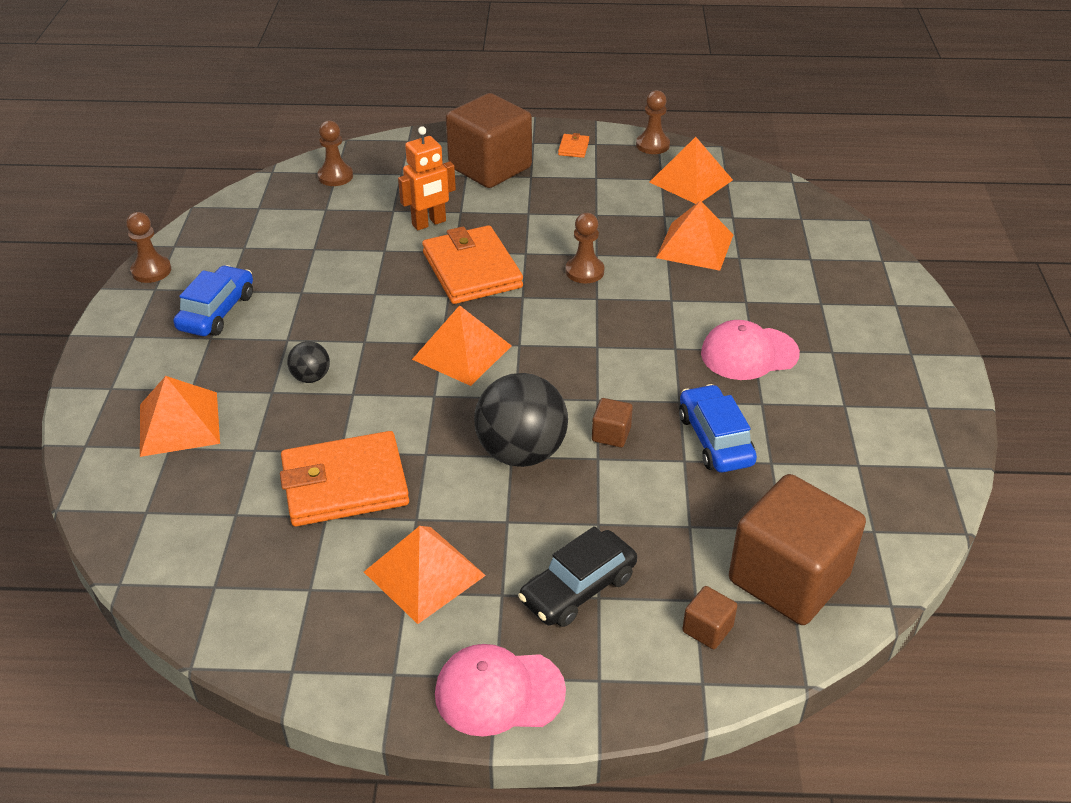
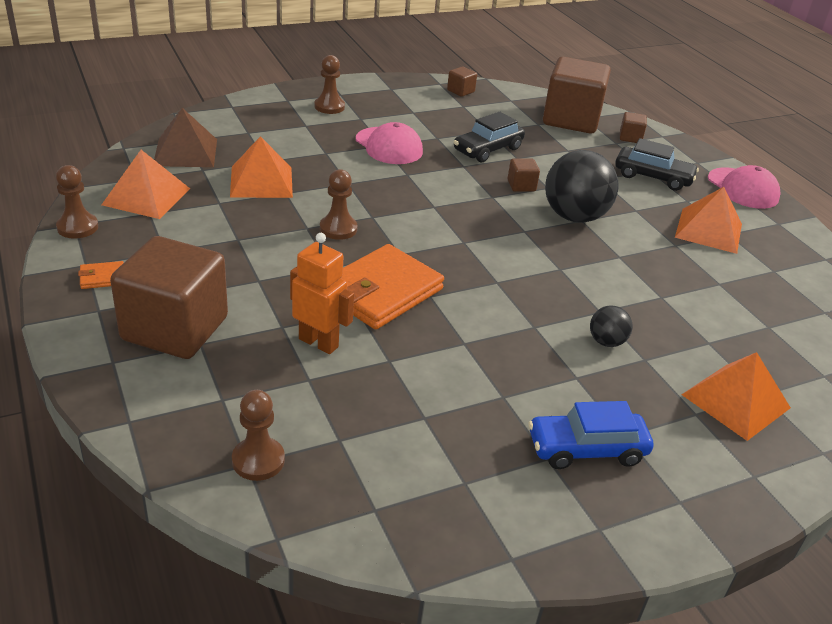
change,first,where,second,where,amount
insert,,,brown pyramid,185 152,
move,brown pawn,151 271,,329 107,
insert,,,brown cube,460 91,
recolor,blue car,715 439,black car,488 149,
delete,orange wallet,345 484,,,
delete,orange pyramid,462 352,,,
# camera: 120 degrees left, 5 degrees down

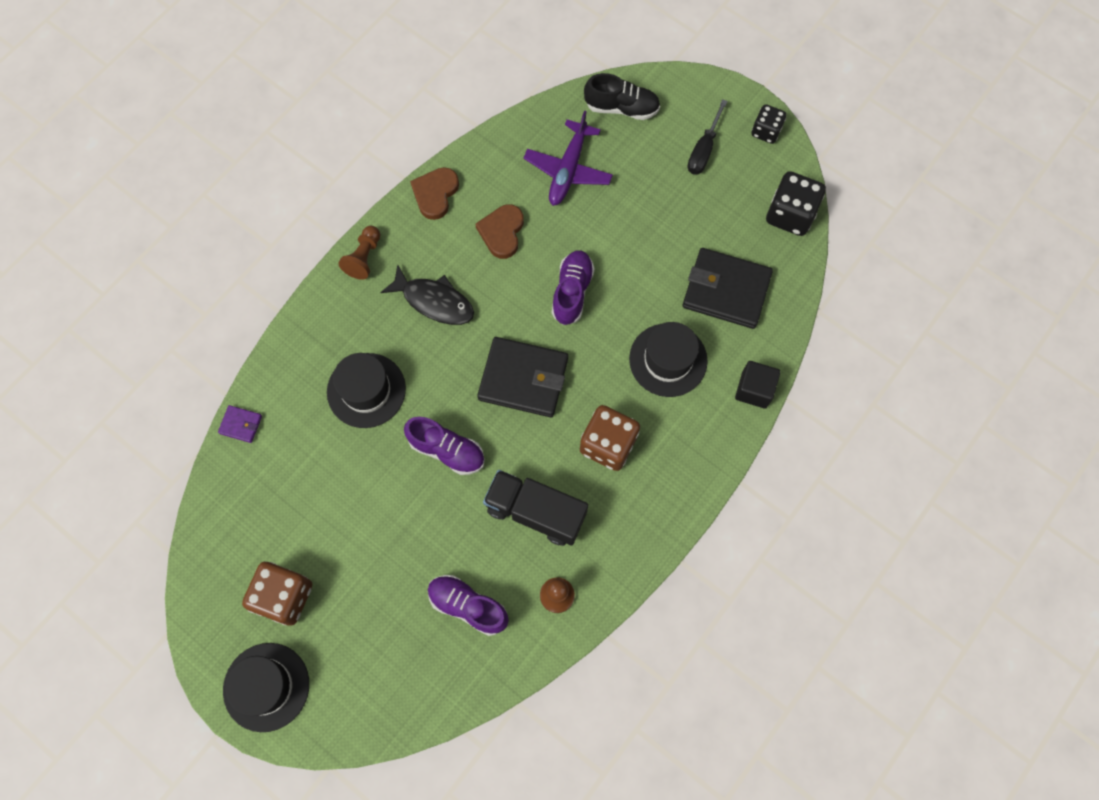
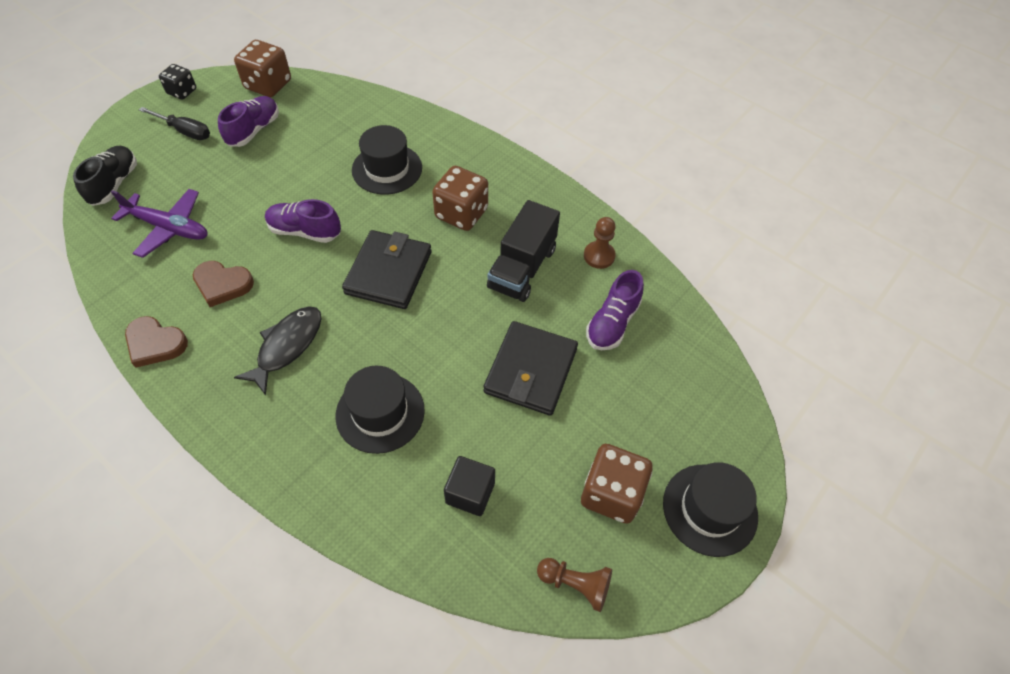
change,first,where,second,where,amount
move,purple shoe,447 450,,254 130,
recolor,black dice,790 214,brown dice,268 85,
move,black cube,754 390,,470 493,
move,black wallet,726 290,,530 370,
move,brown pawn,364 258,,575 584,
delete,purple wallet,241 425,,,
# camera: 90 degrees left, 15 degrees down

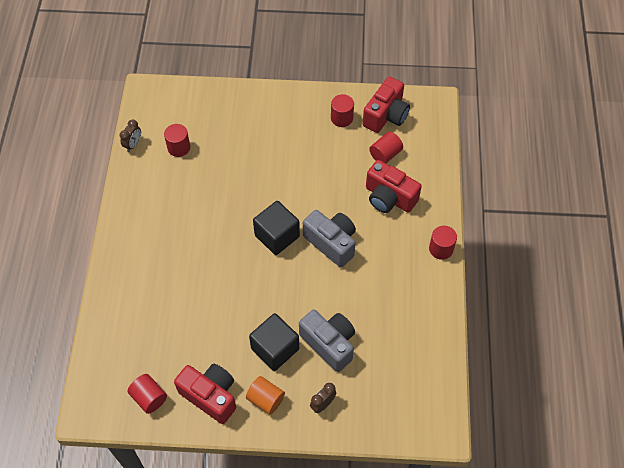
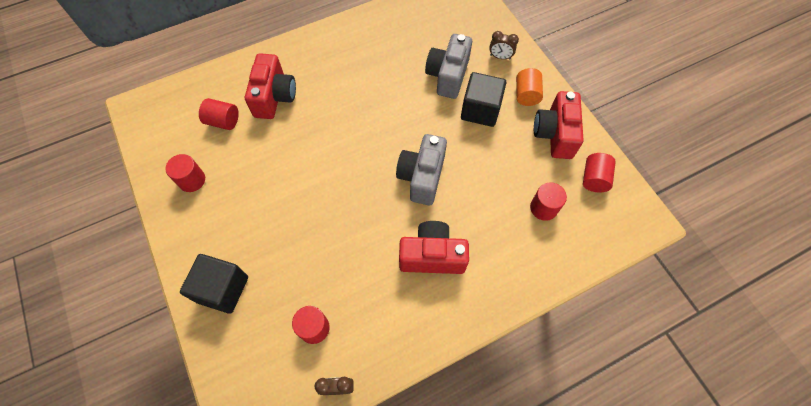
change,first,where,second,where,amount
move,black cube,277 236,,222 289,
move,grey camera,331 243,,422 177,
move,red camera,386 115,,432 256,
move,red cylinder,441 249,,543 208,
# camera: 120 degrees left, 5 degrees up

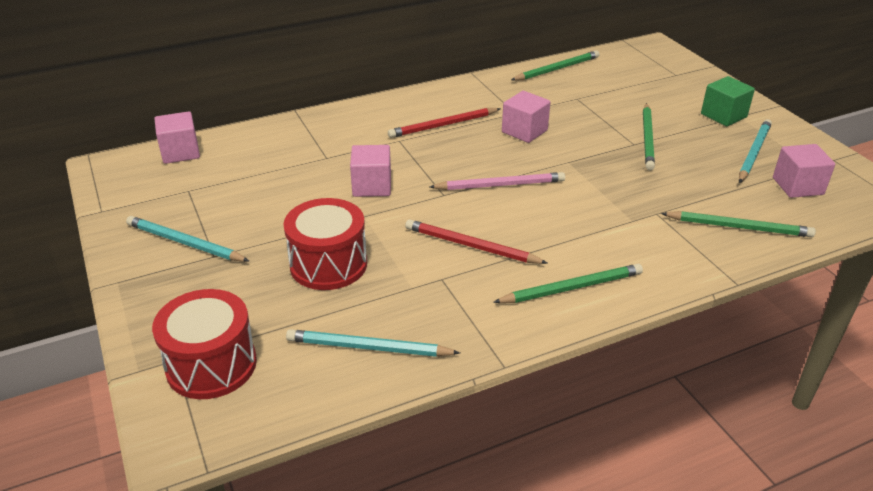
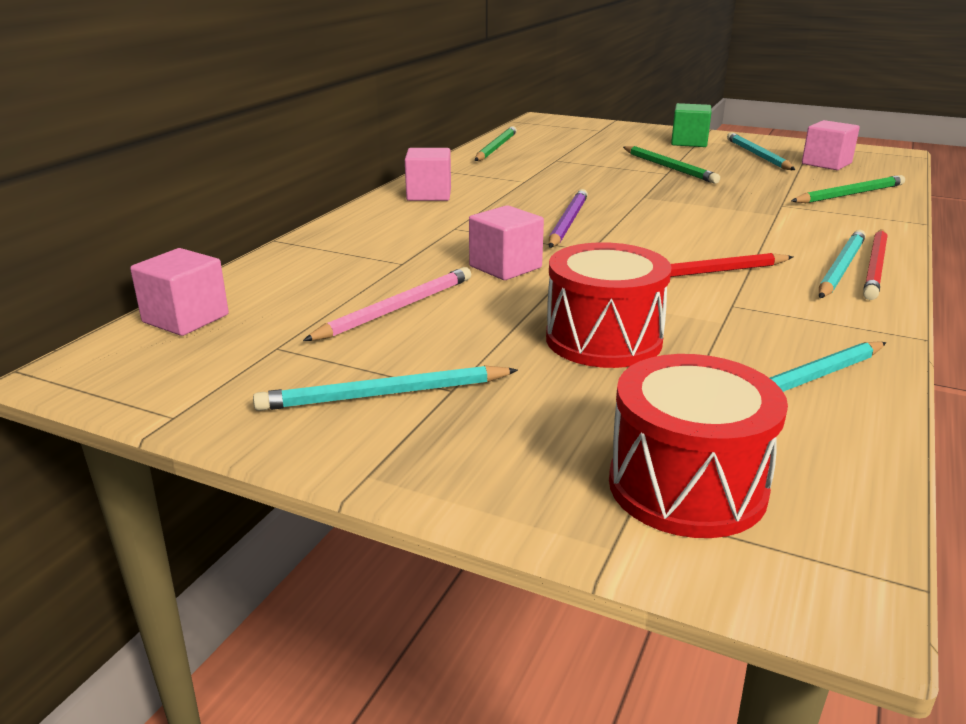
change,first,where,second,where,amount
move,pink pencil,500 185,,396 308,
move,pink cube,524 131,,429 195,
insert,,,purple pencil,567 222,
recolor,green pencil,571 288,turquoise pencil,840 268,
move,red pencil,443 125,,875 267,
# camera: 40 degrees left, 10 degrees down

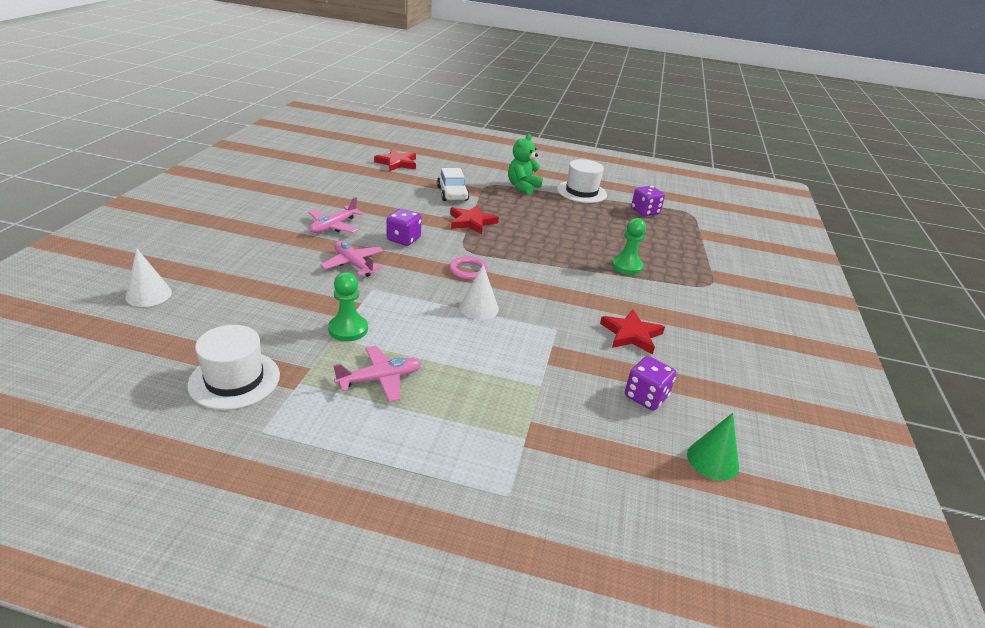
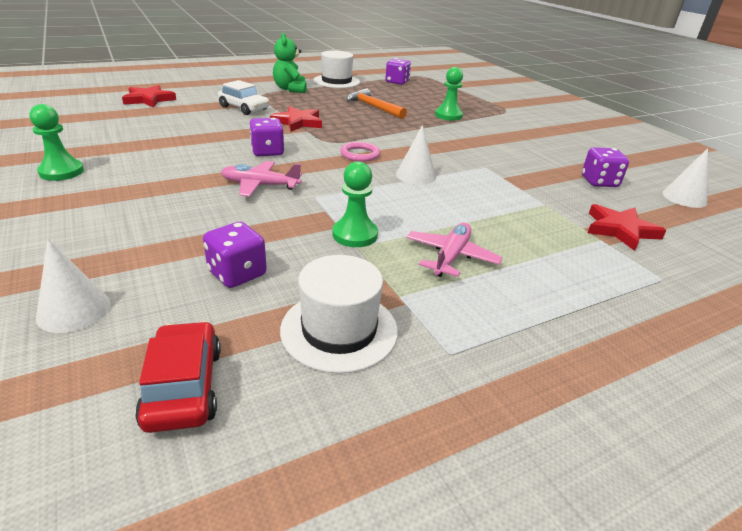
change,first,where,second,where,amount
insert,,,green pawn,61 172,
insert,,,red car,184 386,
insert,,,purple dice,237 274,
insert,,,orange hammer,373 107,
move,red star,631 334,,620 230,
recolor,green cone,712 460,white cone,684 197,
delete,pink plane,334 226,,,
# camera: 40 degrees left, 0 degrees up

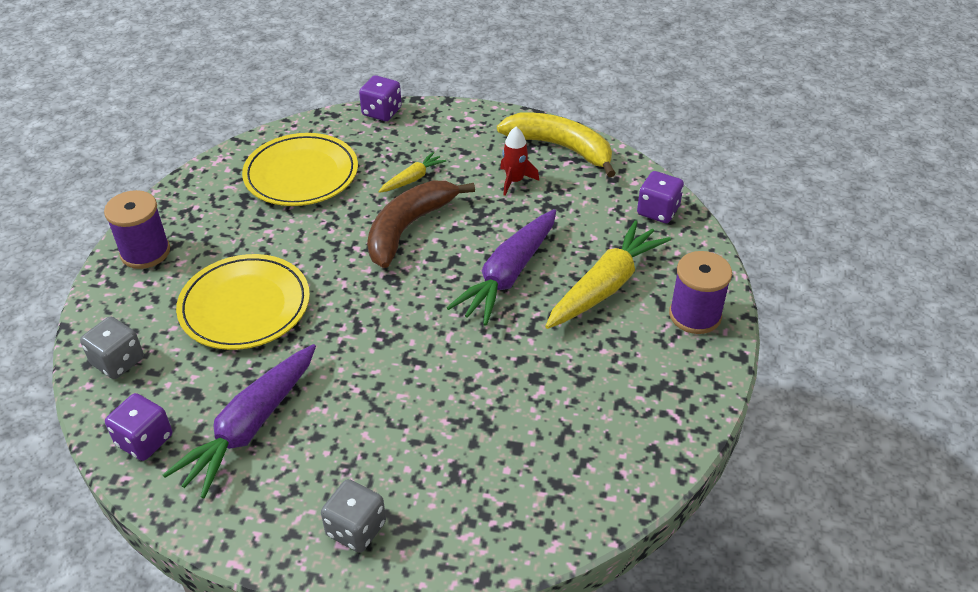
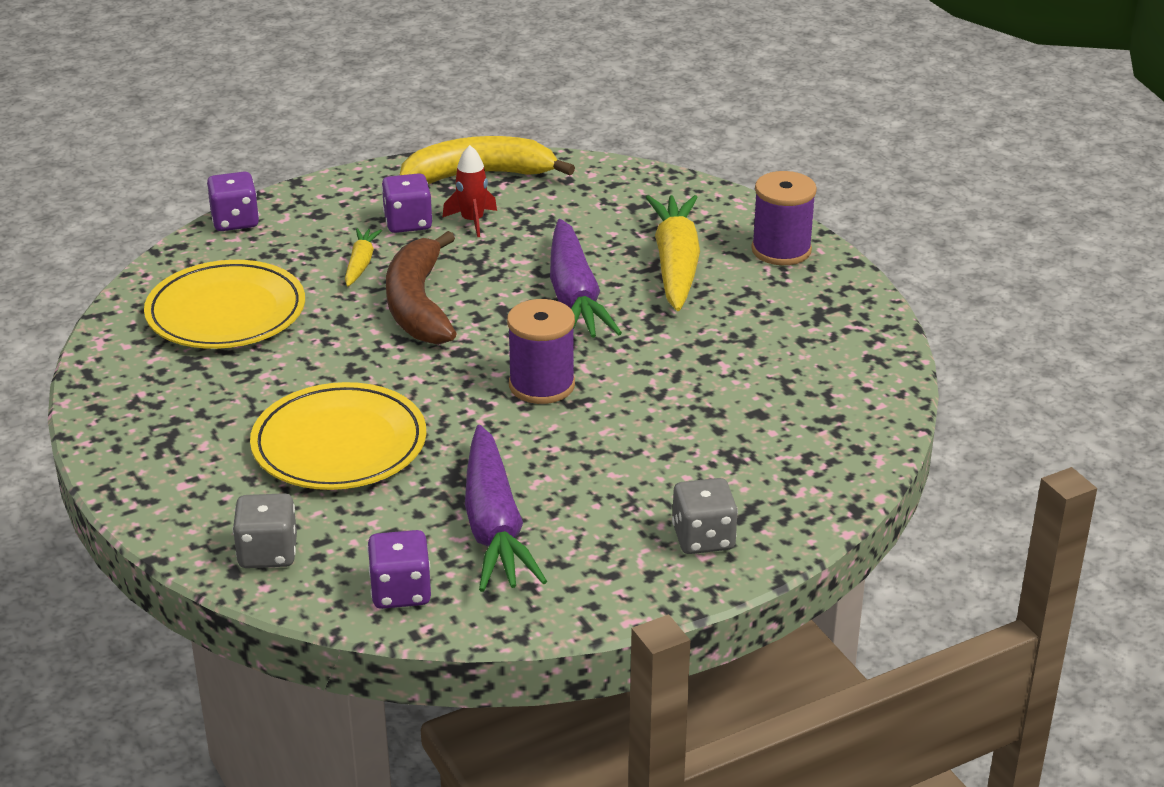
change,first,where,second,where,amount
move,purple dice,658 211,,408 223,
move,purple spool,145 252,,542 385,
# camera: 40 degrees left, 10 degrees down

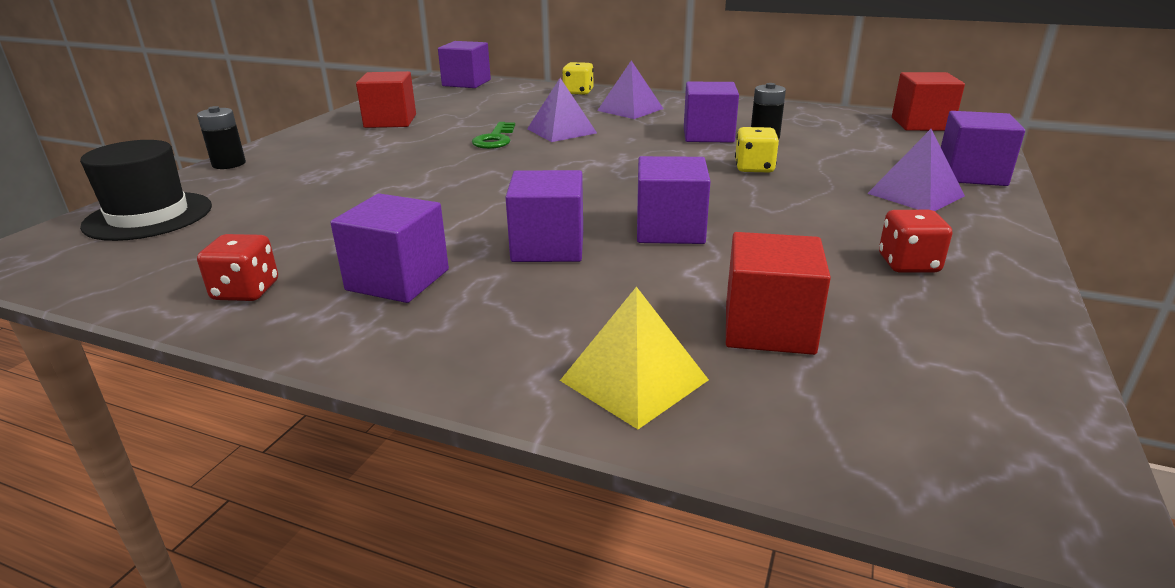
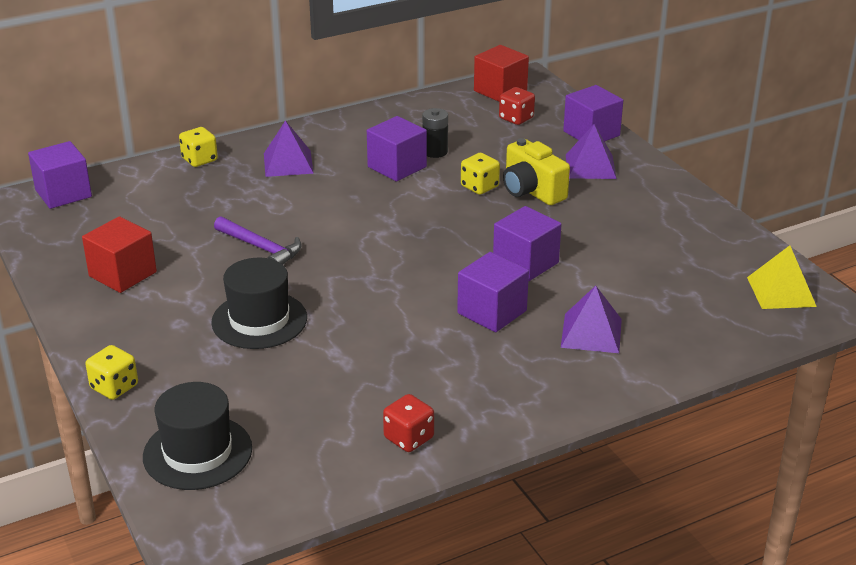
change,first,where,second,where,amount
replace,black battery,229 164,yellow dice,114 387,
insert,,,black hat,259 320,
replace,green key,495 139,purple hammer,261 248,
move,red dice,908 264,,516 118,
insert,,,yellow camera,531 191,
move,purple pyramid,561 131,,591 333,
move,yellow pyramid,634 380,,781 291,
delete,purple cube,398 280,,,
delete,red cube,768 328,,,
# camera: 50 degrees left, 5 degrees up

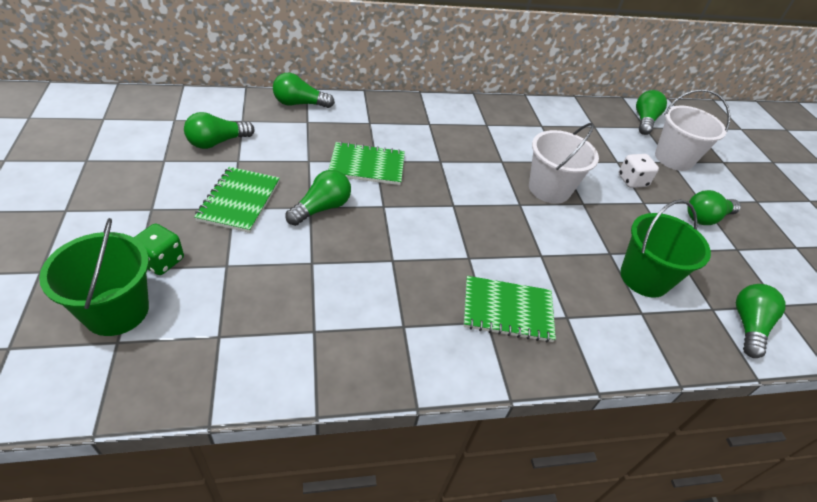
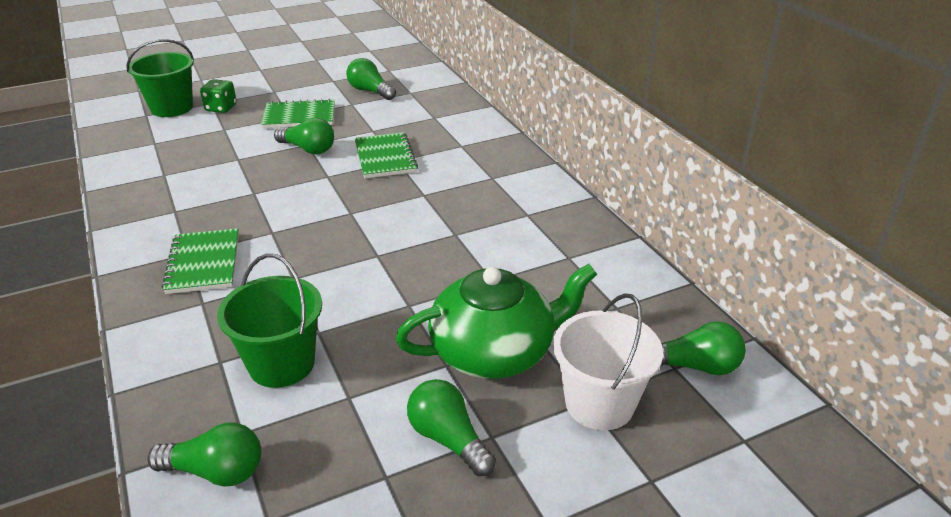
change,first,where,second,where,amount
replace,white dice,632 181,green teapot,494 351,
delete,green light bulb,299 104,,,
delete,white bucket,549 189,,,
# camera: 80 degrees right, 10 degrees down

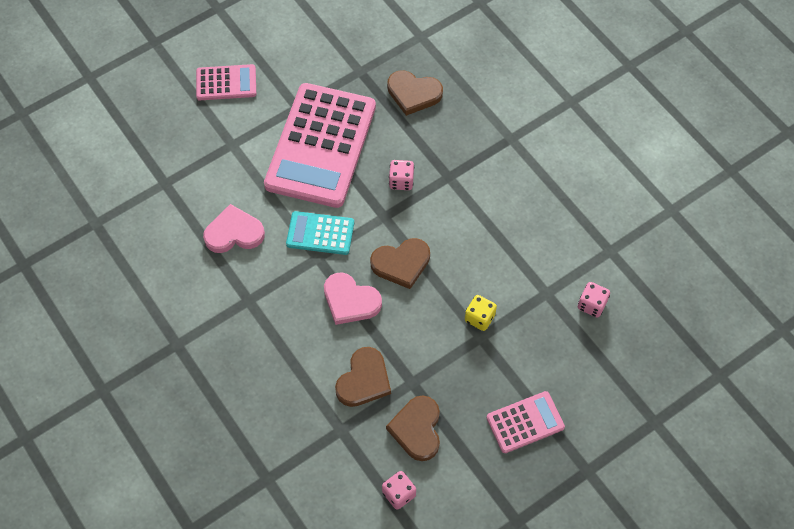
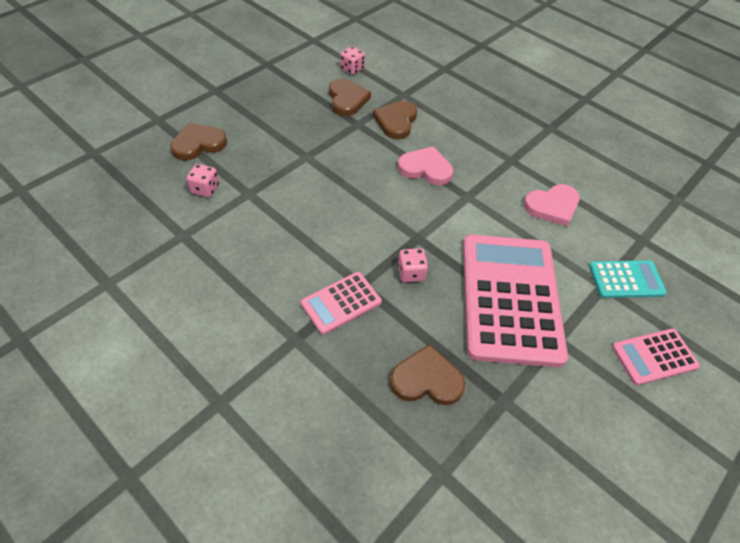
change,first,where,second,where,amount
move,brown heart,401 263,,198 144,
move,pink calculator,525 422,,341 303,
move,turquoise calculator,320 233,,626 279,
delete,yellow dice,479 318,,,
# camera: 165 degrees right, 10 degrees down

